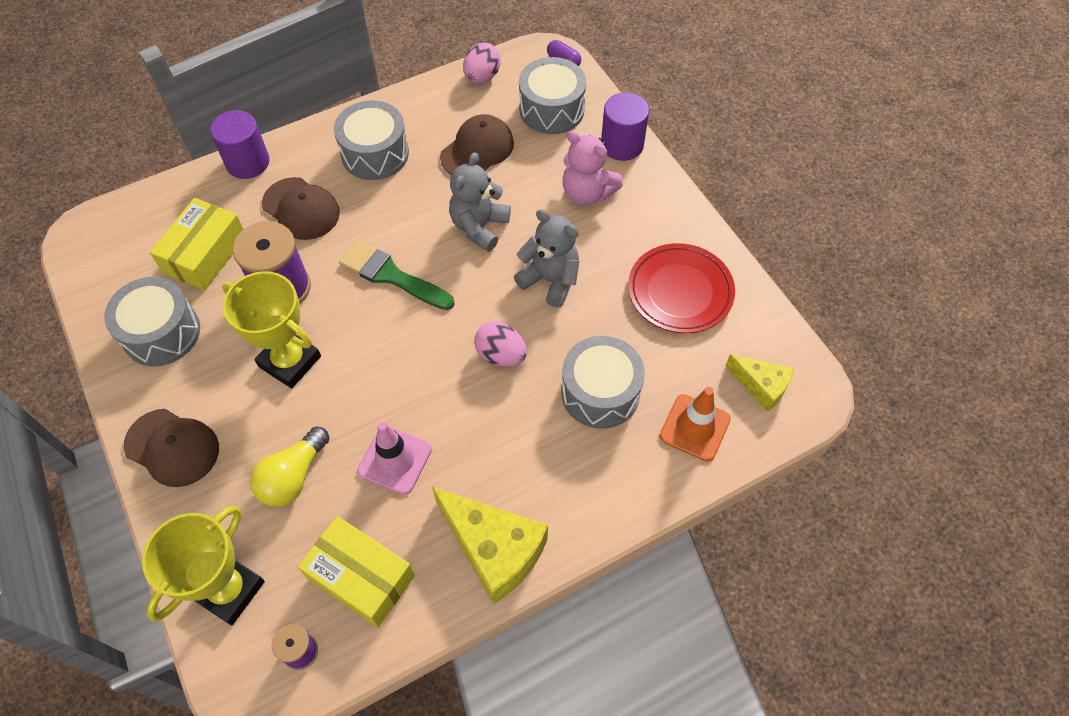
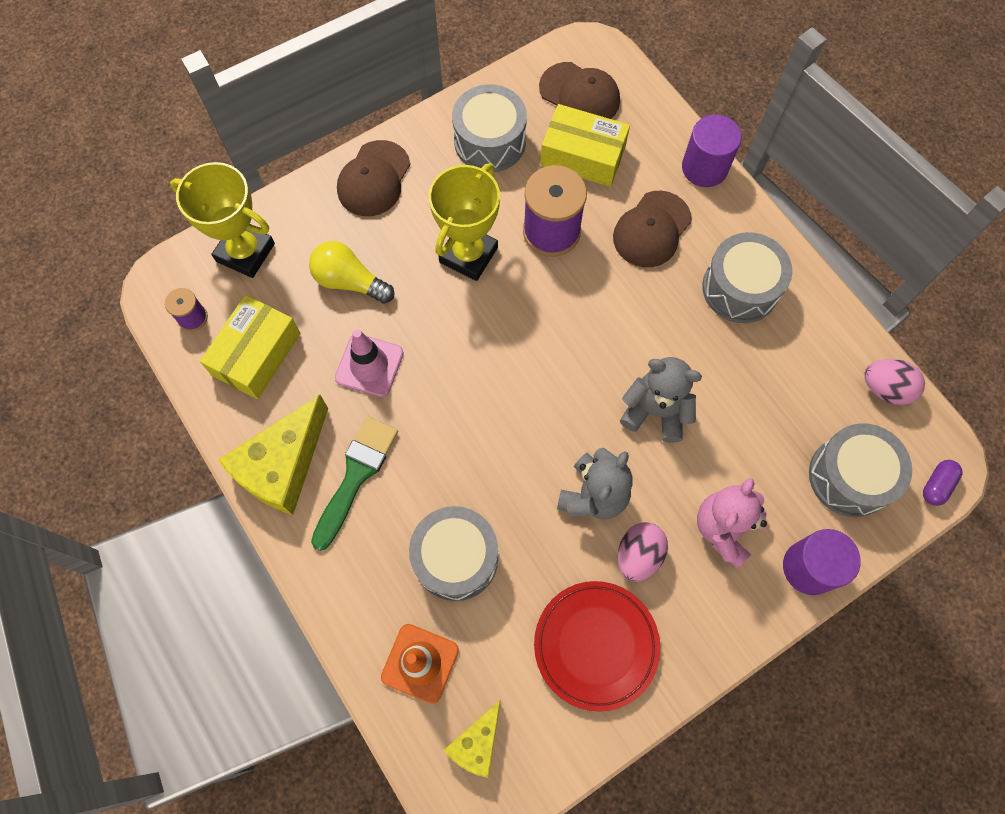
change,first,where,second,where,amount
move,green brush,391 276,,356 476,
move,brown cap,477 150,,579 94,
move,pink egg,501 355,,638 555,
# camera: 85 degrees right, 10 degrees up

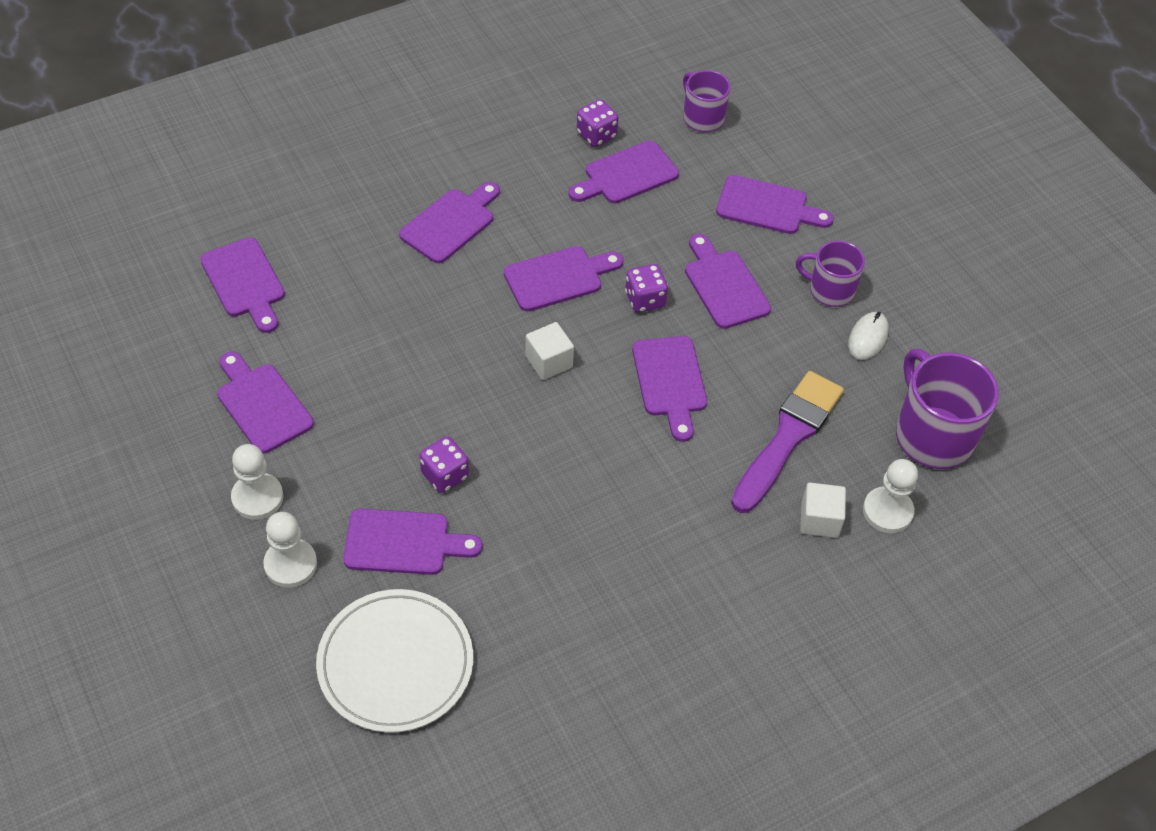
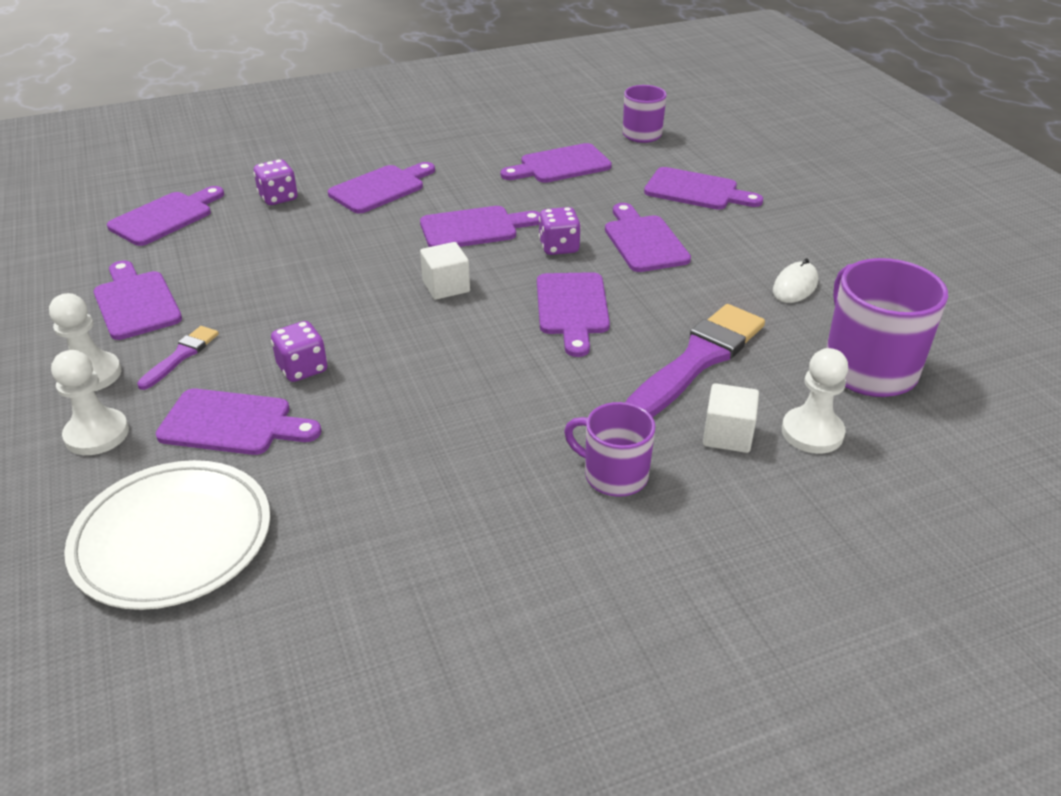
change,first,where,second,where,amount
rotate,purple cutting board,244 282,,165 217,120 degrees counterclockwise
insert,,,purple brush,181 356,
move,purple dice,596 135,,278 198,
move,purple mug,830 290,,614 475,
# camera: 10 degrees right, 15 degrees down

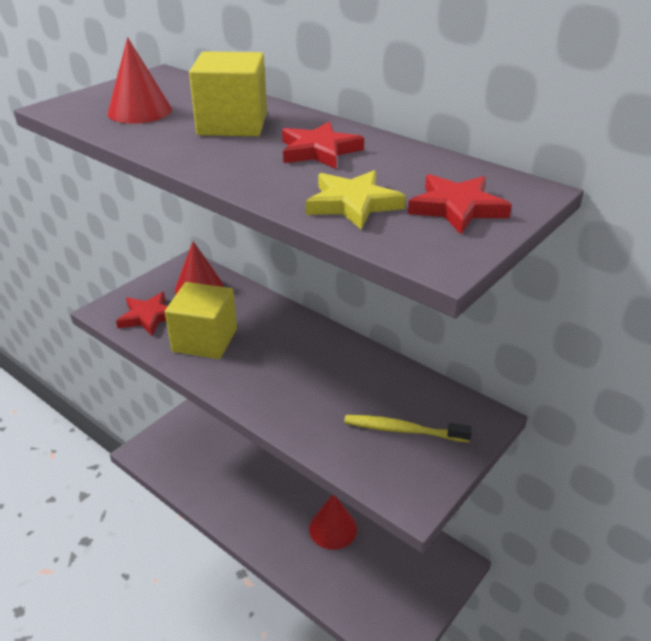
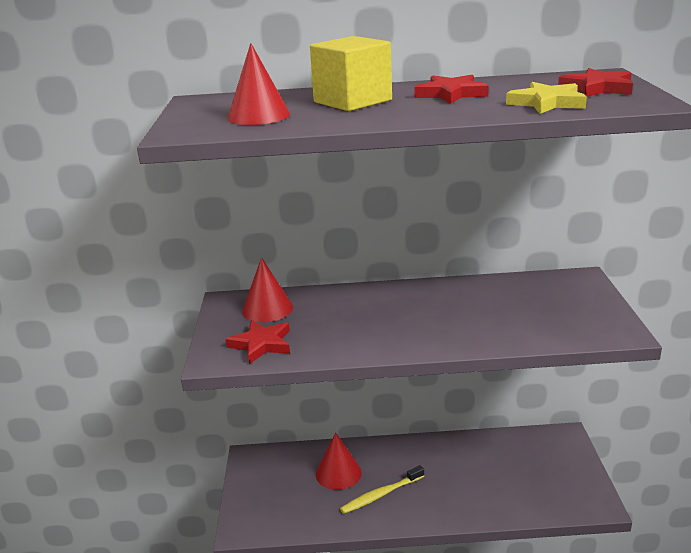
change,first,where,second,where,amount
move,red cone,333 528,,338 473,
move,yellow toothbrush,402 430,,381 495,
delete,yellow cube,205 340,,,
# camera: 40 degrees left, 10 degrees down

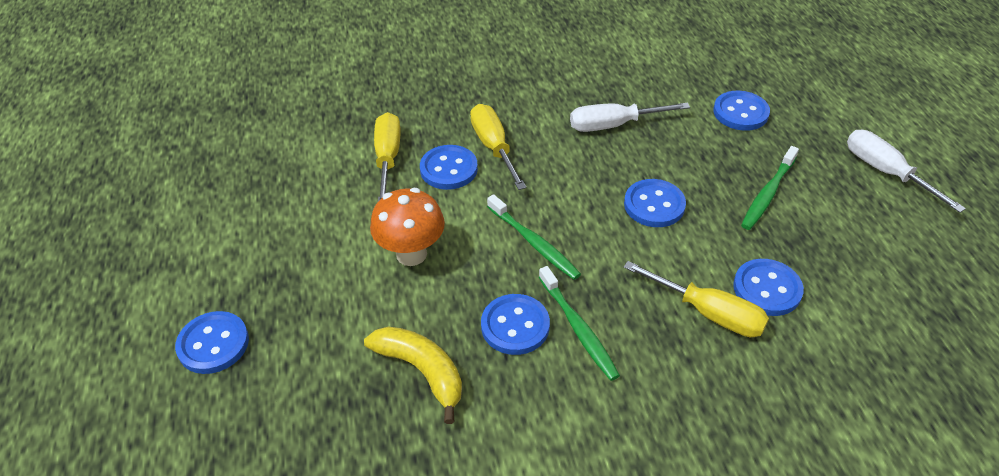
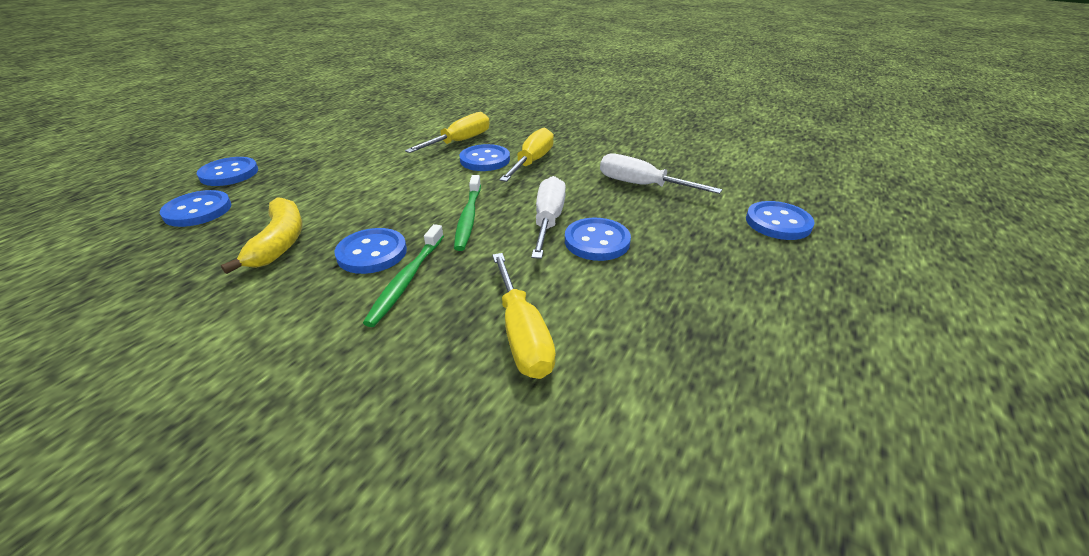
change,first,where,second,where,amount
move,blue button,767 289,,198 211,
move,white screwdriver,886 172,,548 221,
delete,orange mushroom,411 254,,,
delete,green toothbrush,768 193,,,
# camera: 40 degrees right, 10 degrees down

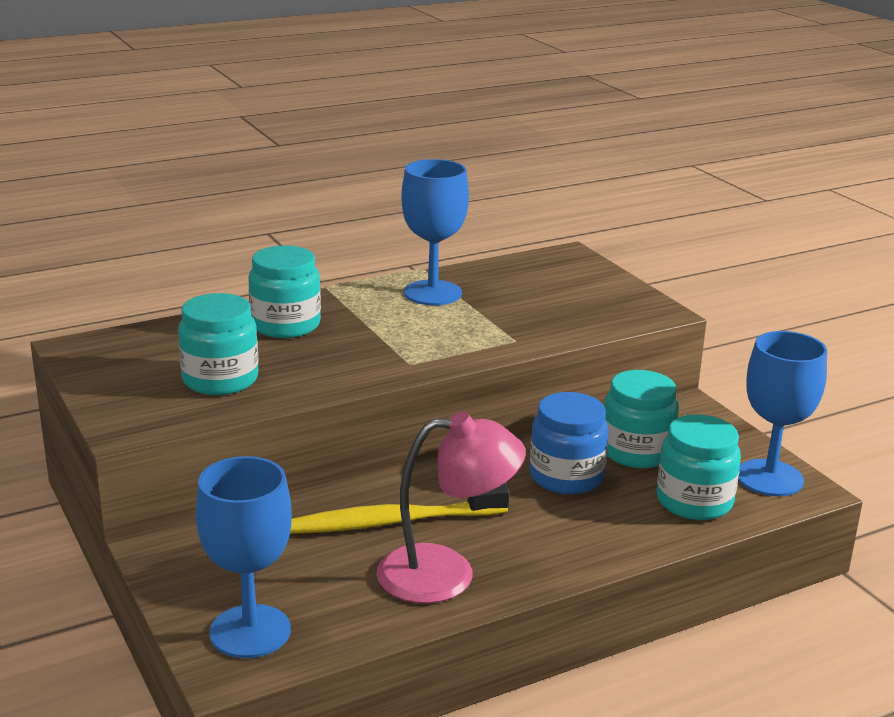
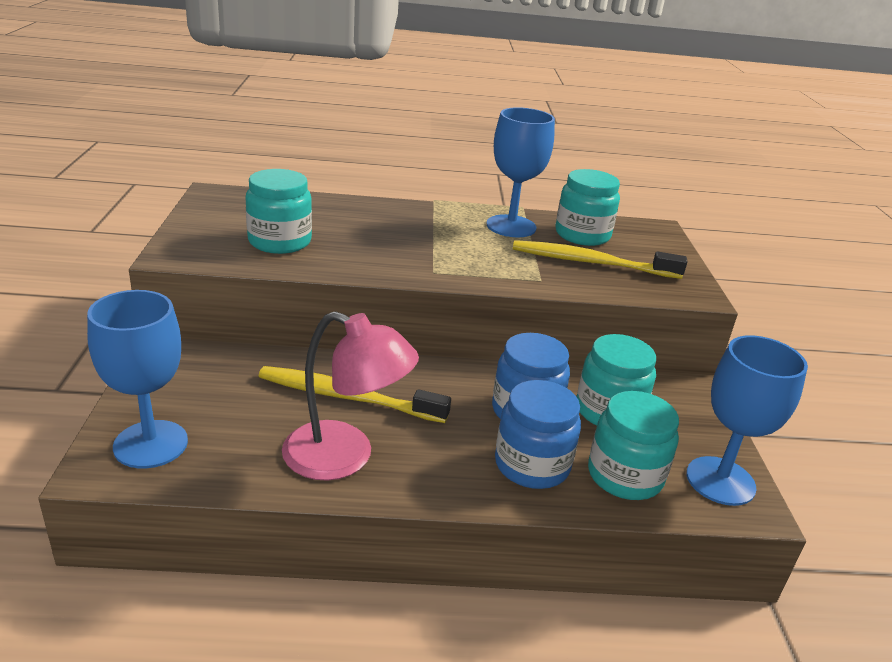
change,first,where,second,where,amount
insert,,,blue jar,532 465,
insert,,,yellow toothbrush,591 263,
move,turquoise jar,285 325,,582 235,
# camera: 25 degrees right, 5 degrees up

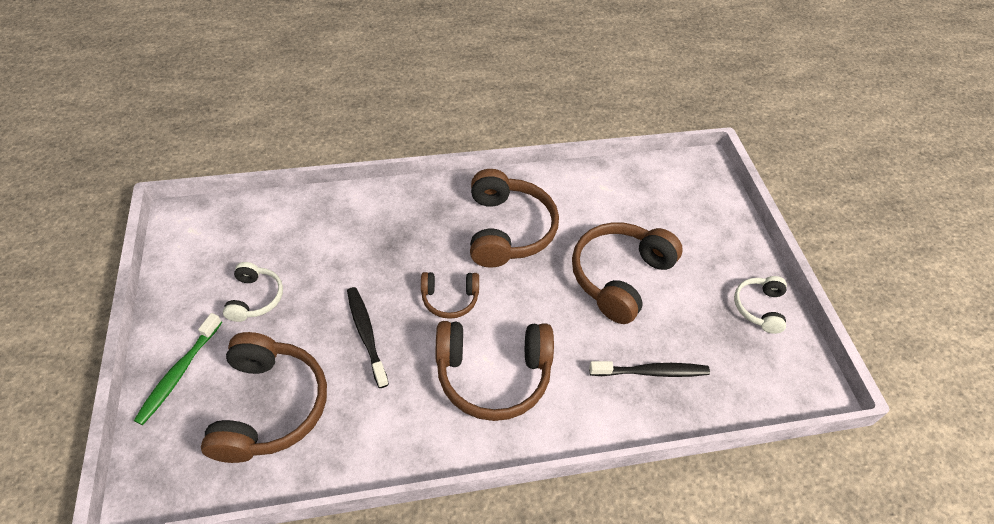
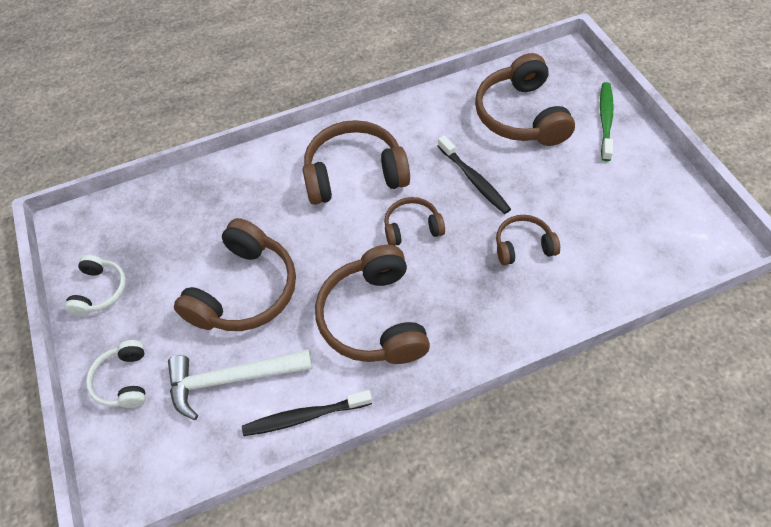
change,first,where,second,where,amount
move,white headphones,255 298,,124 380,
insert,,,white hammer,232 379,
move,black toothbrush,651 372,,304 416,
insert,,,brown headphones,523 246,
# camera: 175 degrees right, 5 degrees up

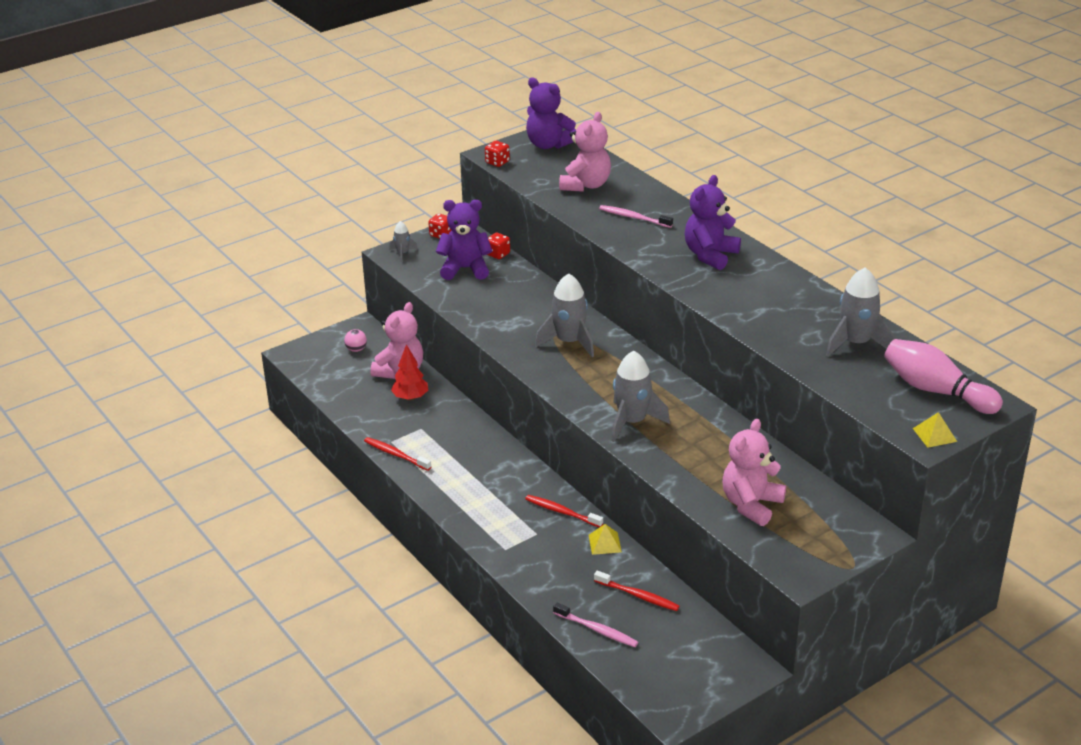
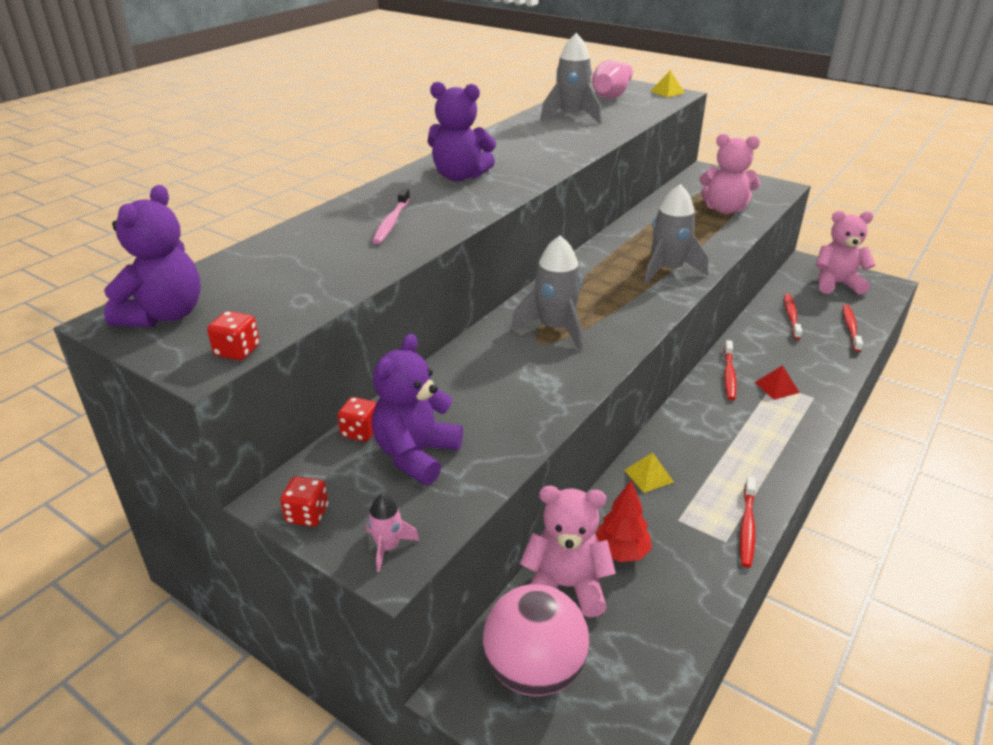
change,first,where,second,where,amount
recolor,grey rocket,402 253,pink rocket,388 547,
rotate,purple teddy bear,465 269,,416 455,45 degrees clockwise
resize,pink ball,356 349,,534 670,x2.48
move,yellow pyramid,604 543,,649 476,
insert,,,red pyramid,776 387,
move,pink teddy bear,586 185,,836 284,
recolor,pink toothbrush,596 630,red toothbrush,850 328,
# camera: 110 degrees left, 0 degrees up

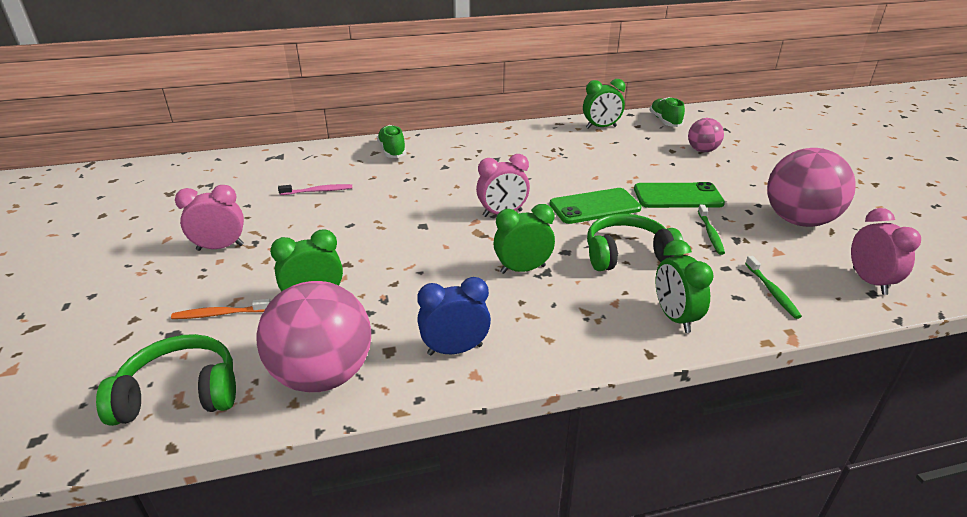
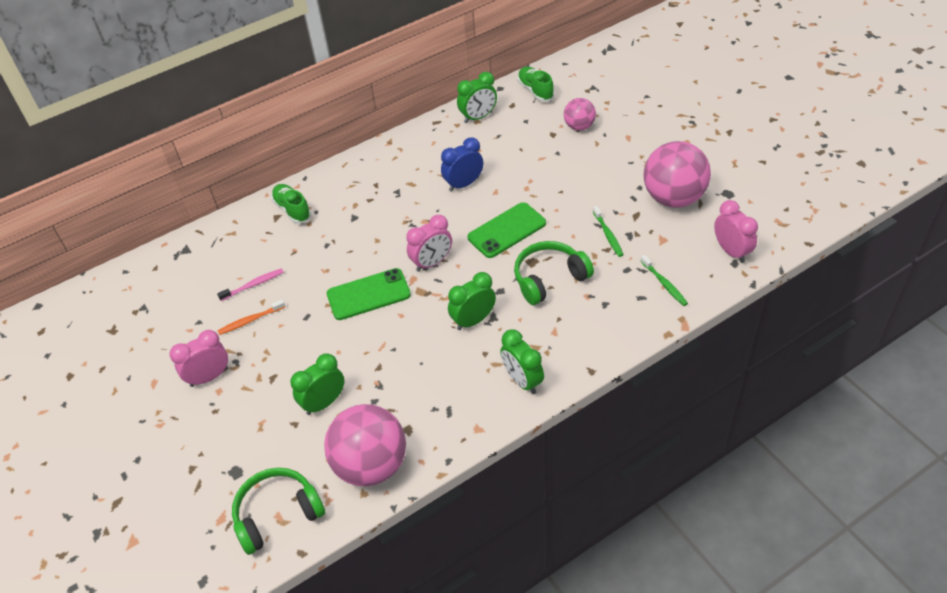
change,first,where,second,where,amount
move,orange toothbrush,220 314,,250 320,
move,green phone,678 196,,368 294,
move,blue clock,455 350,,464 184,
move,green clock,674 317,,522 381,
# camera: 15 degrees left, 15 degrees up

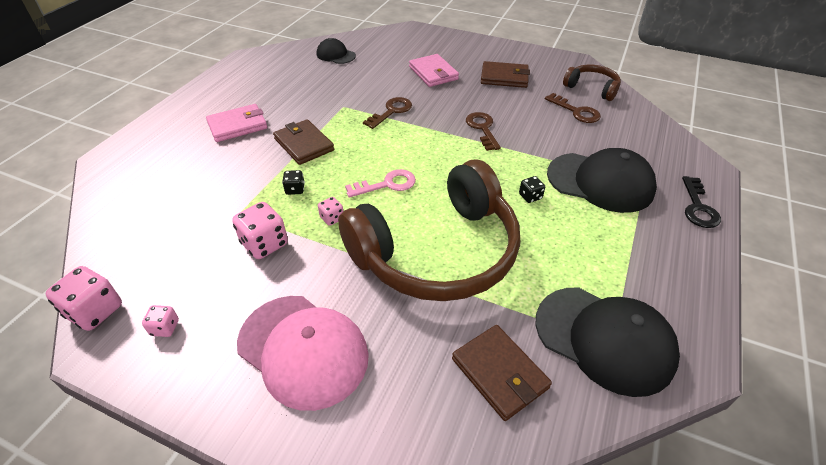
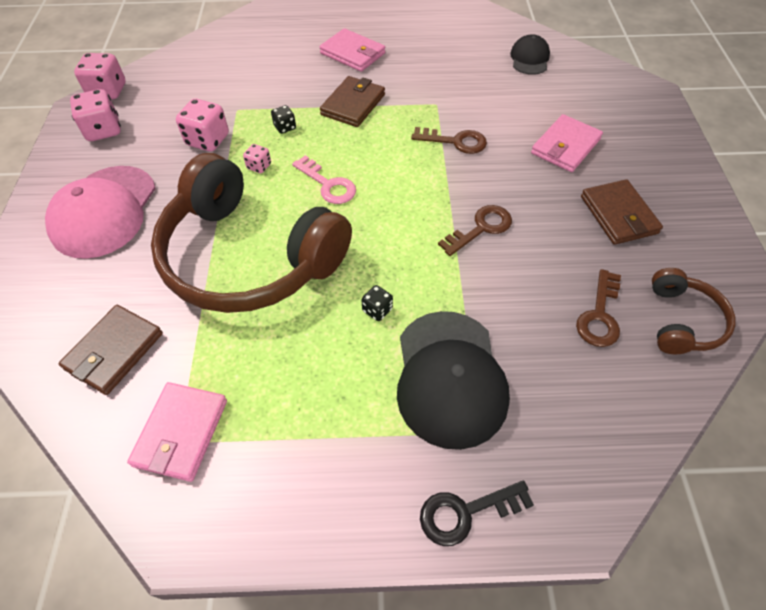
change,first,where,second,where,amount
resize,pink dice,165 328,,103 130,x1.86
replace,black cap,604 339,pink wallet,181 433,
# camera: 65 degrees right, 10 degrees up

